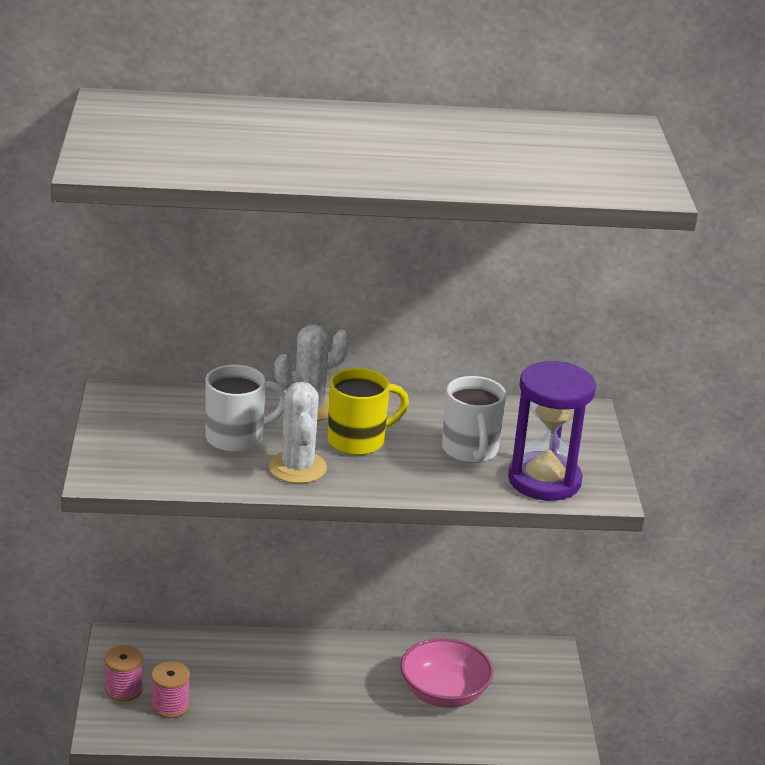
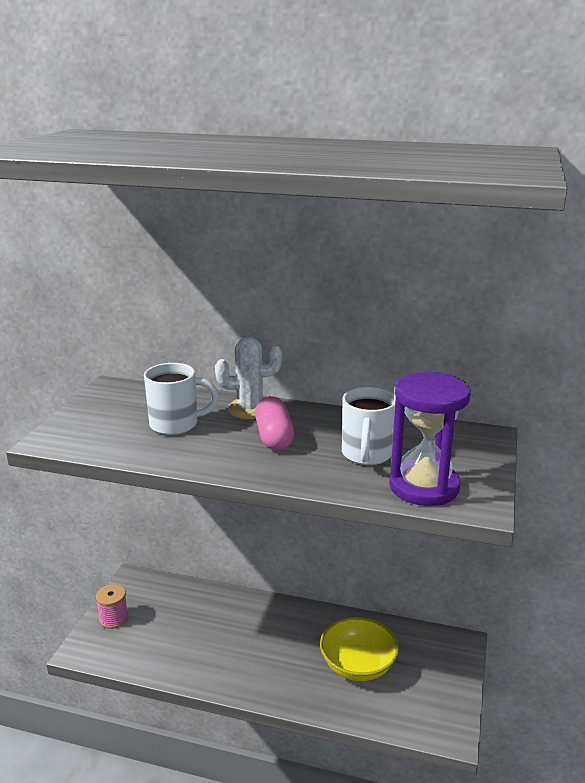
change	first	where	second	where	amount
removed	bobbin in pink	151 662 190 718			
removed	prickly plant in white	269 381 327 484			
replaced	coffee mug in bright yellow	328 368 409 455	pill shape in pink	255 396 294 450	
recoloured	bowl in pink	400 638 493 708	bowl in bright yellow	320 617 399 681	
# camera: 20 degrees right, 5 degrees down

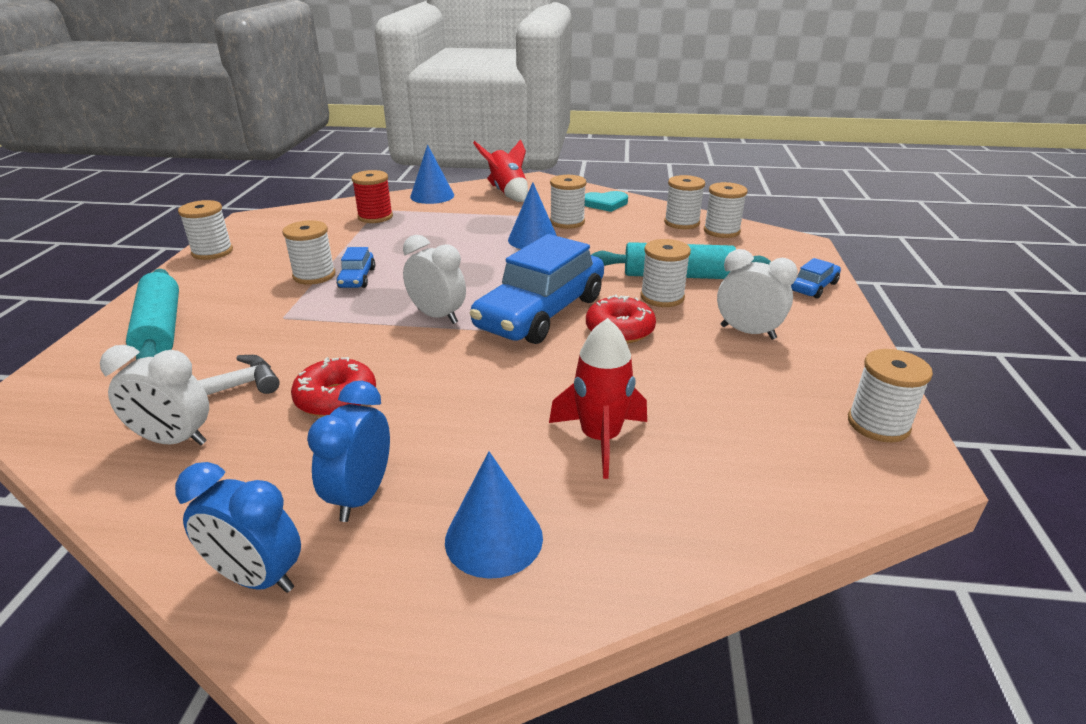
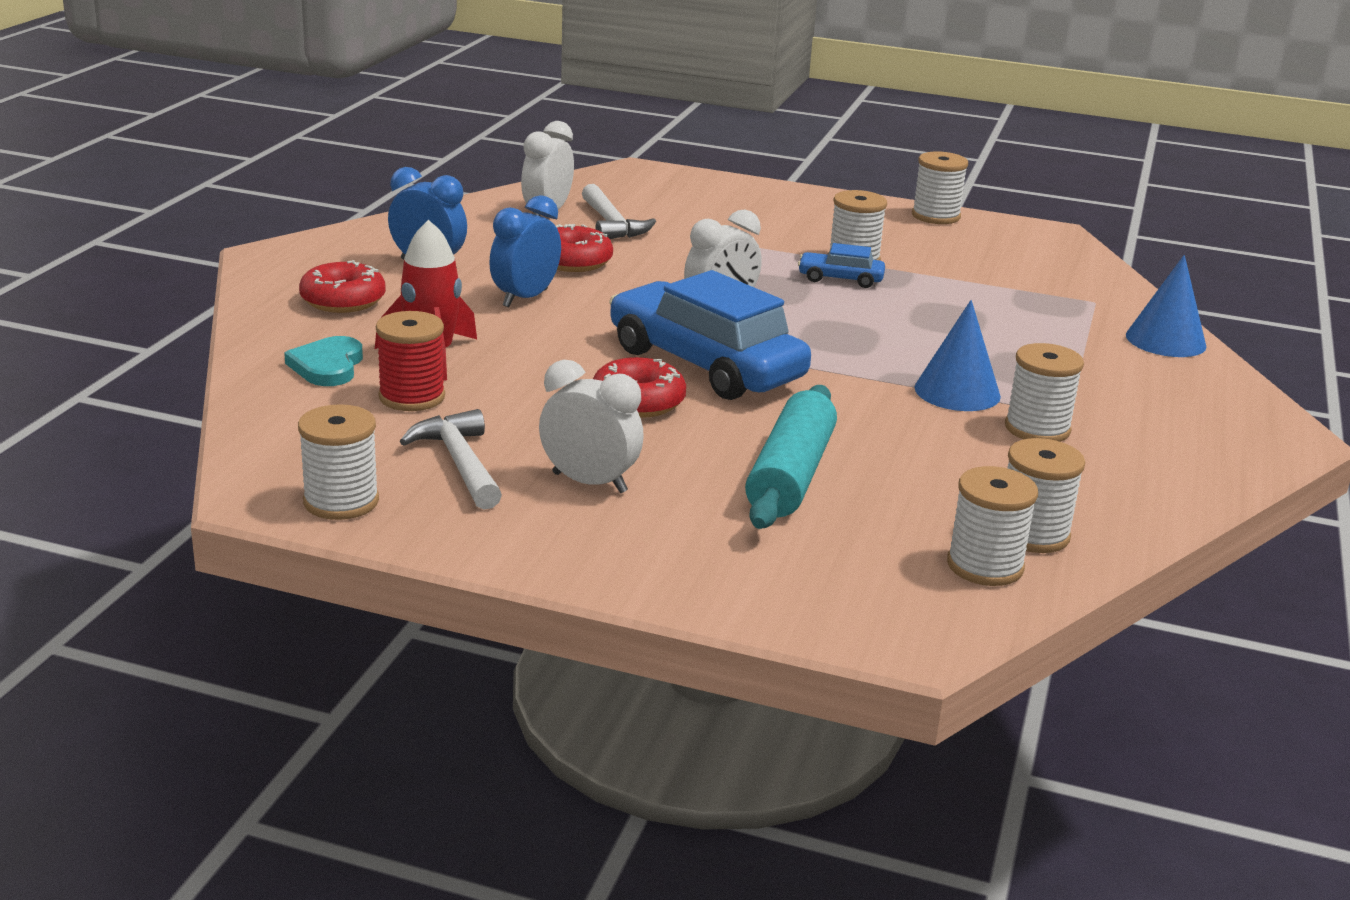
change	first	where	second	where	amount
removed	rolling pin in turquoise	126 269 179 360			
moved	clock in blue	175 462 301 593		489 195 561 307	
moved	bobbin in crimson	352 170 393 223		376 311 445 411	
replaced	cone shape in blue	445 451 543 579	glazed donut in crimson	299 260 386 313	
removed	toy rocket in crimson	473 139 528 202			
moved	heart in turquoise	584 191 628 212		284 336 363 386	
removed	bobbin in white	640 239 691 307			
turned	clock in white	717 249 798 340		539 360 644 493	105 degrees counterclockwise
removed	car in blue	791 258 841 299			
added			claw hammer in white	400 409 502 510	
# camera: 100 degrees right, 5 degrees down

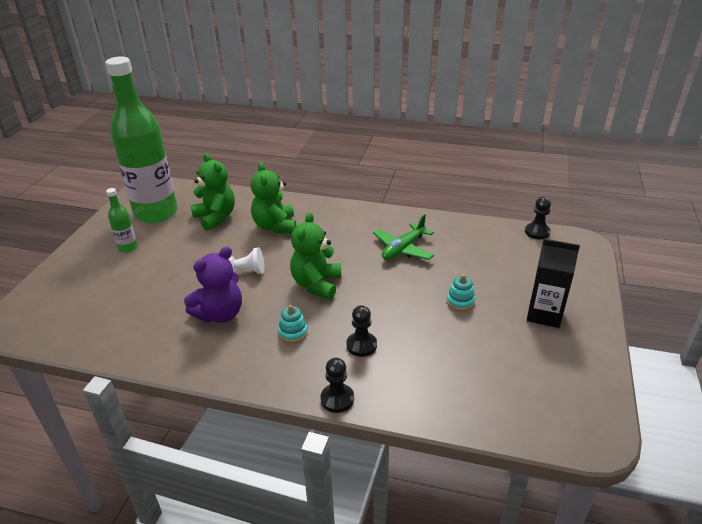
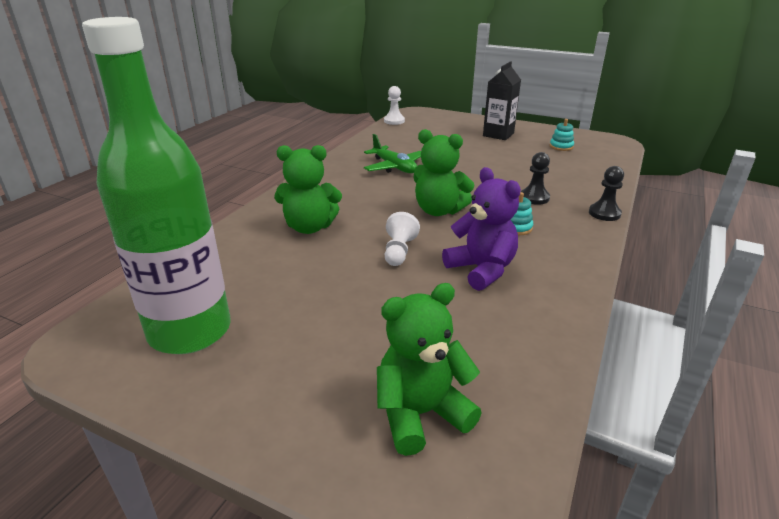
change	first	where	second	where	amount
removed	flask in green	106 188 138 253			
moved	stuffed bear in green	191 153 235 231		377 283 482 456	
moved	ring stacker in turquoise	447 274 475 311		550 119 574 151	
recoloured	game pawn in ebony	525 197 551 239	game pawn in white	384 86 405 125	
# camera: 80 degrees left, 5 degrees down

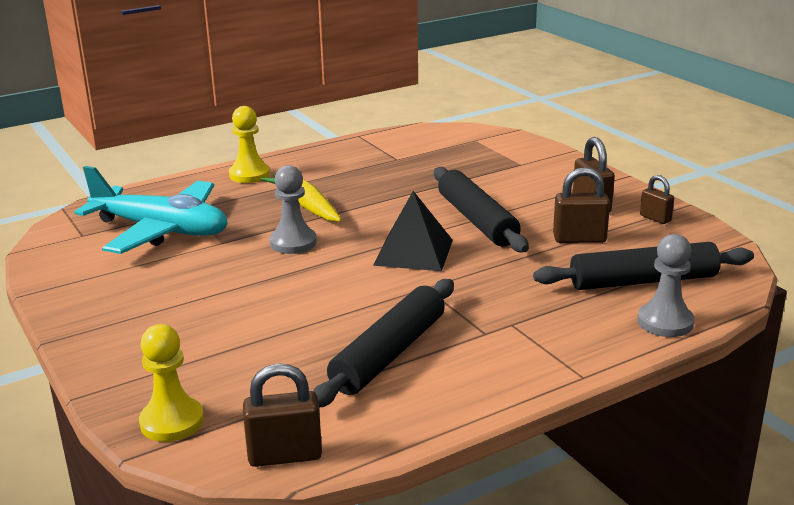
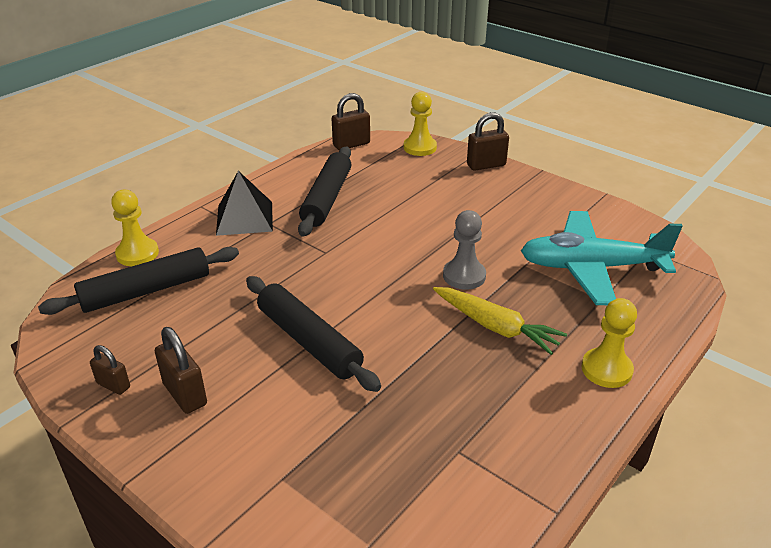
change	first	where	second	where	amount
moved	pyramid shape in ebony	373 191 453 271		216 171 273 236	
moved	lock in dark brown	553 167 610 243		467 112 509 171	
recoloured	game pawn in ash-grey	637 234 695 337	game pawn in bright yellow	111 190 159 266	
# camera: 160 degrees right, 10 degrees up

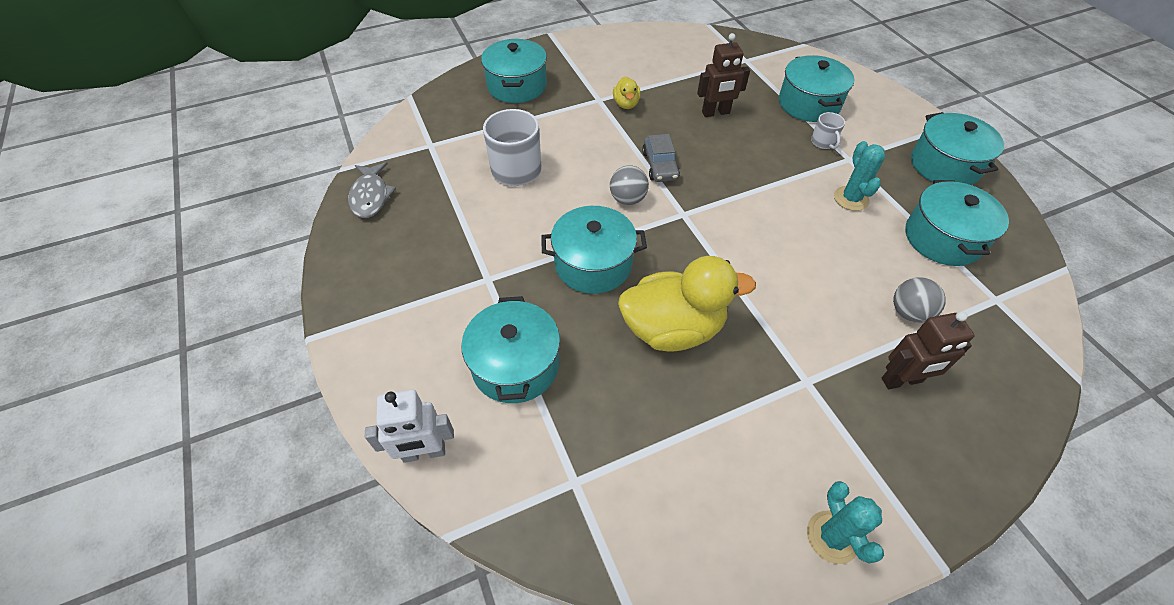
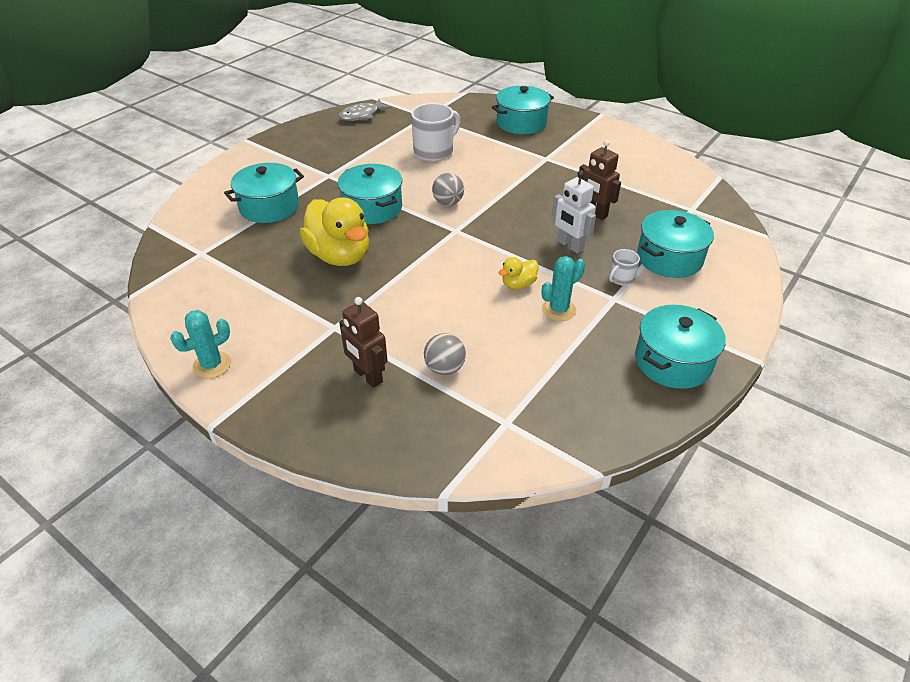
change	first	where	second	where	amount
moved	toy robot in white	365 390 454 463		552 170 596 253	
moved	duck in bright yellow	613 76 641 109		499 257 539 289	
removed	car in ash-grey	642 134 680 182			
removed	cooking pot in turquoise	906 180 1009 266			
# camera: 60 degrees right, 10 degrees down

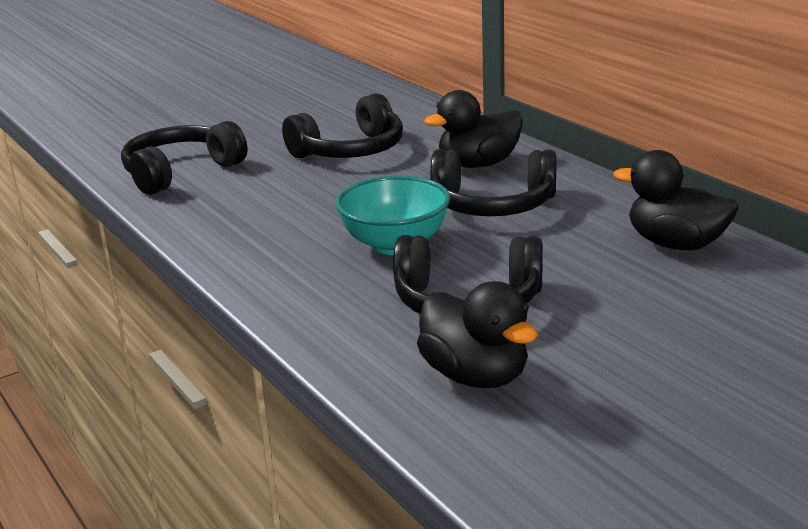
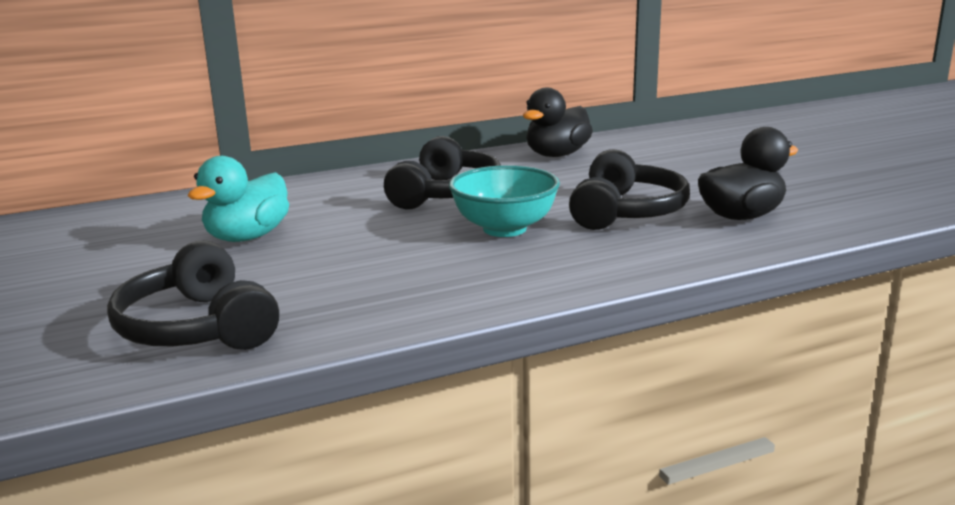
change	first	where	second	where	amount
replaced	over-ear headphones in ebony	282 93 403 158	duck in turquoise	187 156 289 242	
removed	duck in ebony	424 90 523 168			
# camera: 80 degrees left, 5 degrees down

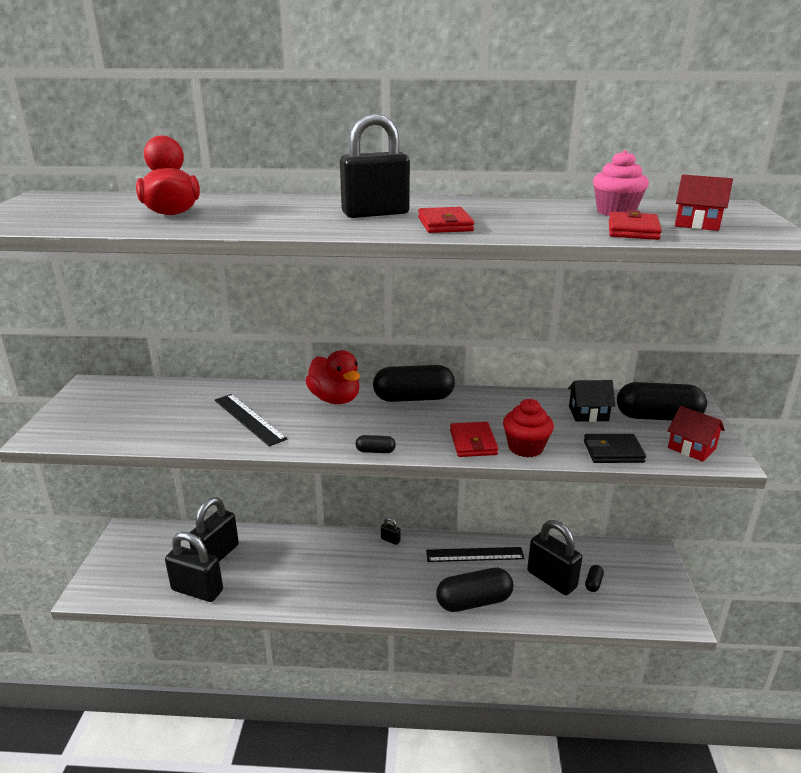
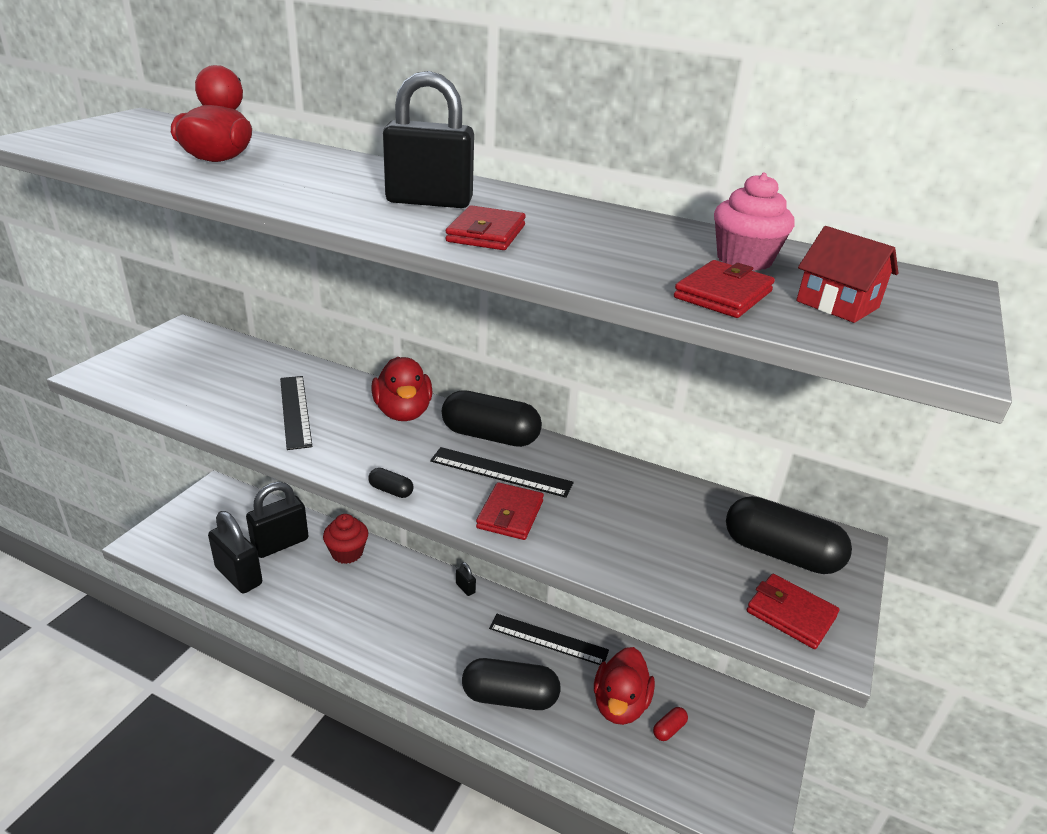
change	first	where	second	where	amount
moved	muffin in crimson	503 399 554 457		323 514 368 564	
replaced	lock in ebony	527 520 582 595	duck in crimson	594 647 655 725	
removed	house in ebony	568 380 615 422			
removed	wallet in ebony	584 434 646 463			
recoloured	pill shape in ebony	585 565 604 592	pill shape in crimson	653 707 688 741	
replaced	house in crimson	667 406 725 462	wallet in crimson	747 574 839 649	
added			ruler in ebony	430 447 574 498	
# camera: 20 degrees right, 5 degrees up

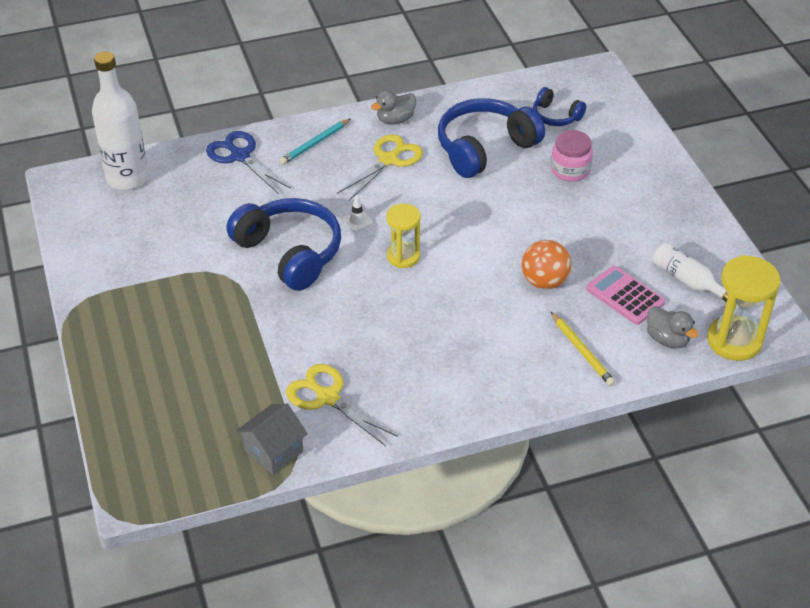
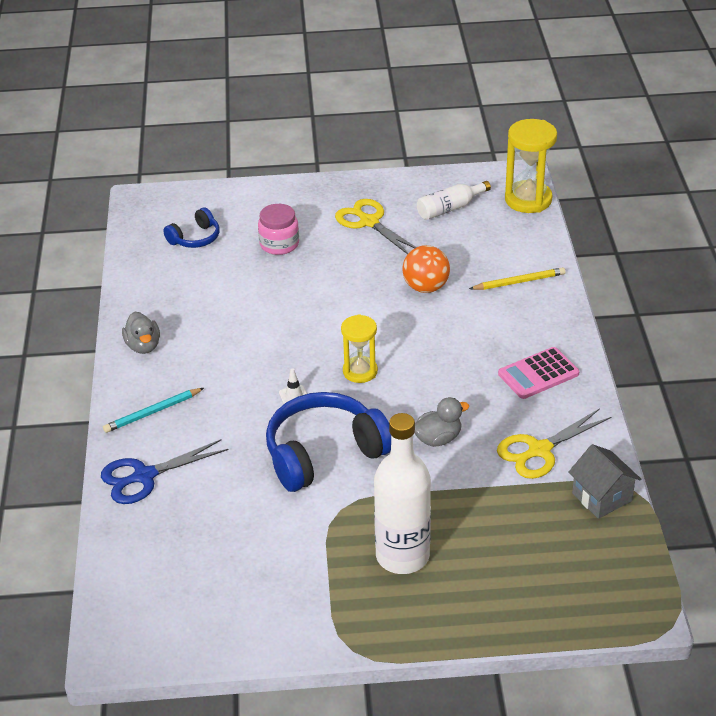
change	first	where	second	where	amount
moved	flask in white	92 52 149 190		374 413 431 574	
turned	wooden pencil in turquoise	279 119 351 165		103 388 204 433	90 degrees clockwise
moved	pair of scissors in bright yellow	337 134 423 201		335 199 417 254	
removed	over-ear headphones in blue	438 98 545 178			
moved	pocket calculator in pink	586 266 665 325		498 347 579 399	
moved	duck in ash-grey	647 306 698 349		414 397 469 447	
# camera: 75 degrees left, 5 degrees down

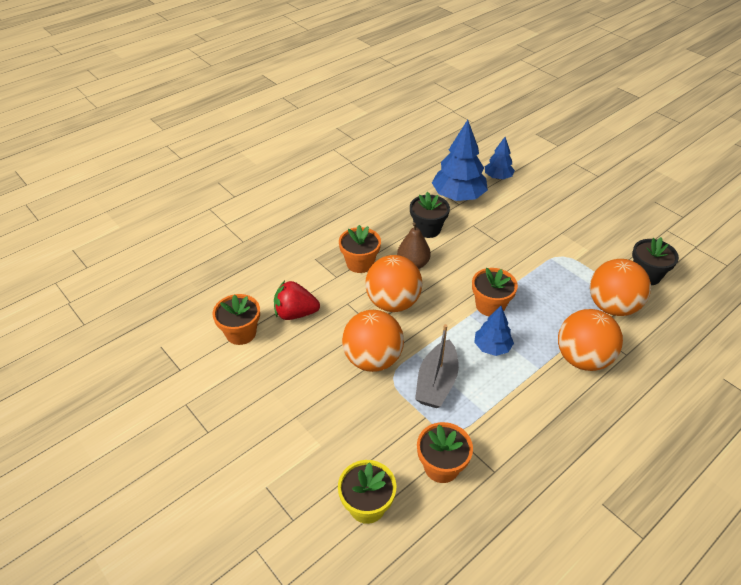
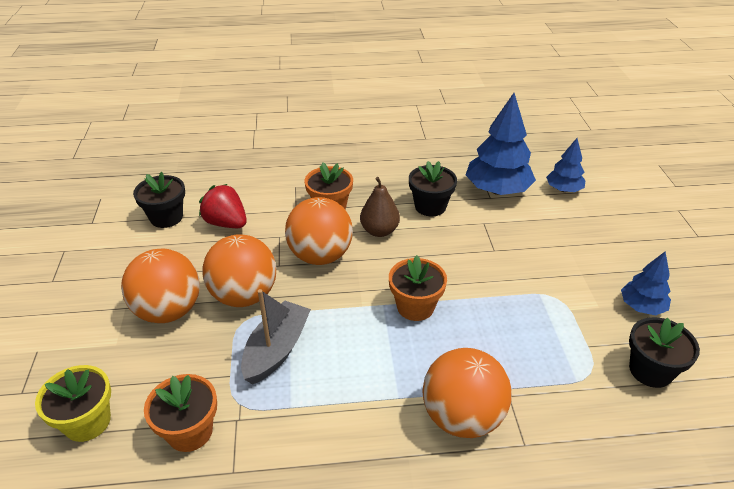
change	first	where	second	where	amount
recoloured	potted plant in bright orange	212 294 260 345	potted plant in ebony	133 172 185 228	
turned	sailboat in ash-grey	415 324 459 408		241 289 311 385	150 degrees clockwise
moved	fir tree in blue	474 306 514 356		621 251 671 315	
moved	ball in bright orange	590 259 651 316		121 249 200 323	
# camera: 35 degrees right, 5 degrees down

